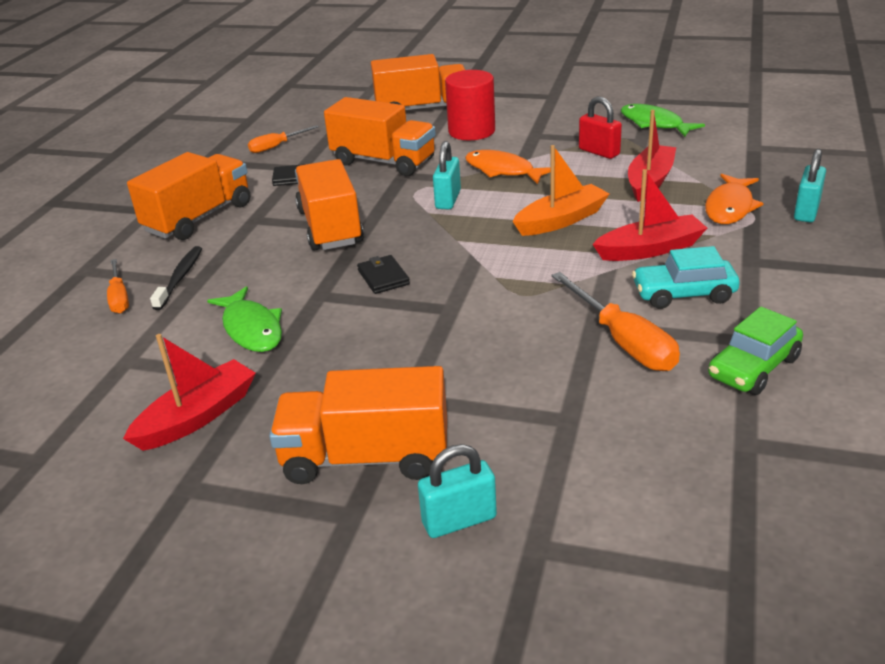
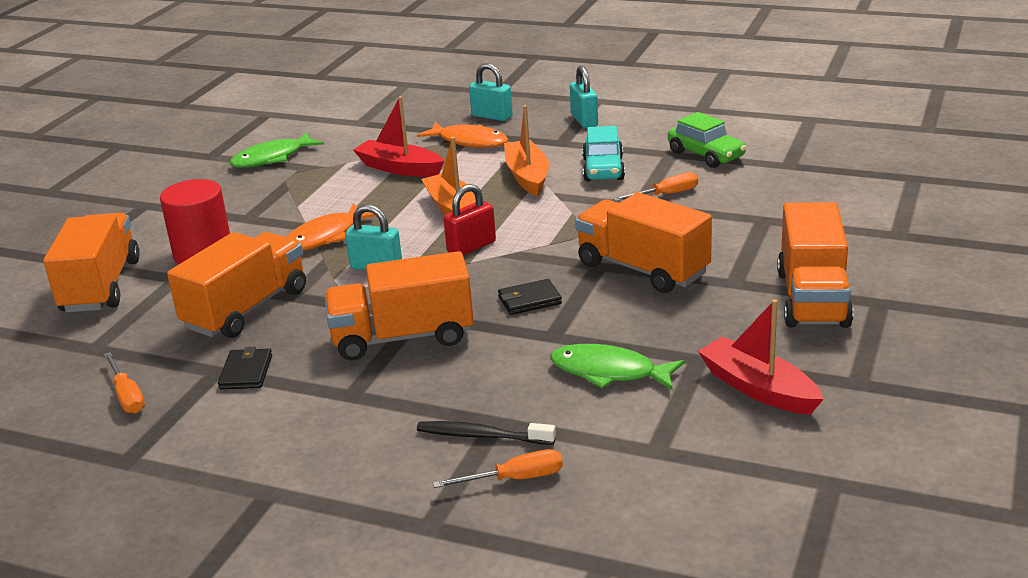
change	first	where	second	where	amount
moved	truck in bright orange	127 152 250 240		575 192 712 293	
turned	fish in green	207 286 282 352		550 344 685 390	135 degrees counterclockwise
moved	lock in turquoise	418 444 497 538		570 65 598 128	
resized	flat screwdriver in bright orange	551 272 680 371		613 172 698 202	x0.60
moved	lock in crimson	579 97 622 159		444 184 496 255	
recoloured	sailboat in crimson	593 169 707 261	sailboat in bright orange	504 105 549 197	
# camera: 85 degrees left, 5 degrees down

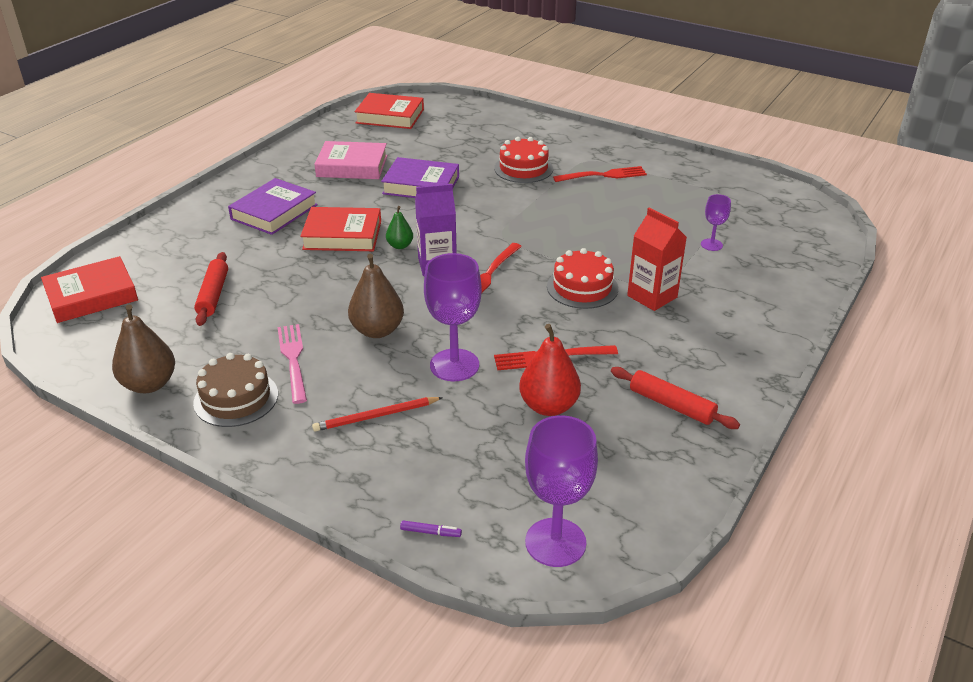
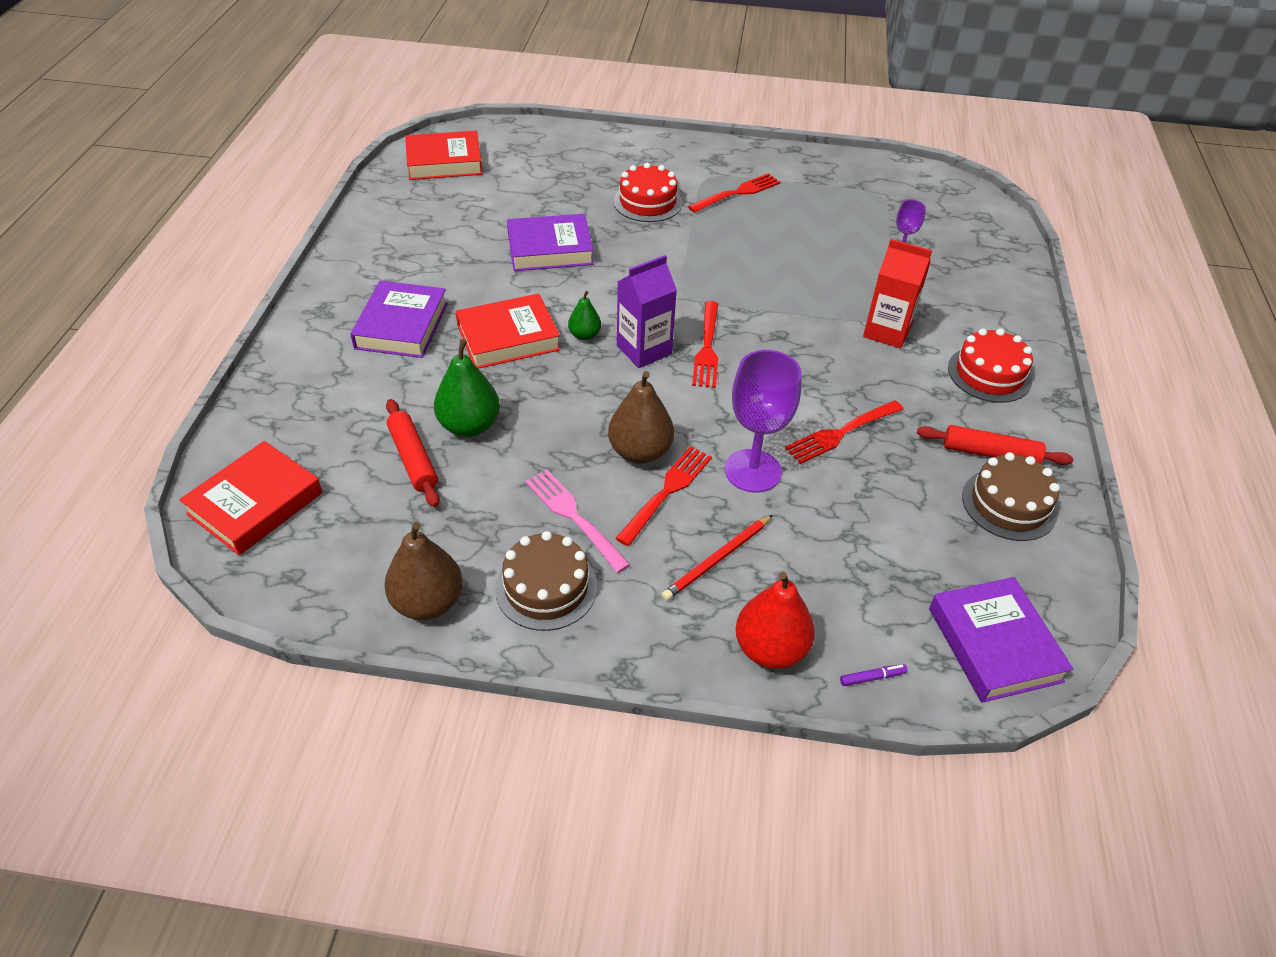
change	first	where	second	where	amount
removed	hardcover in pink	314 141 387 179			
moved	pear in crimson	519 324 581 416		736 572 815 669	
replaced	chalice in violet	525 415 598 567	hardcover in violet	929 577 1073 703	
moved	layer cake in crimson	547 248 618 309		948 329 1033 403	
added			pear in green	434 339 500 437	
added			table fork in crimson	615 446 712 546	
added			layer cake in dark brown	962 452 1060 541	
# camera: 25 degrees left, 10 degrees up

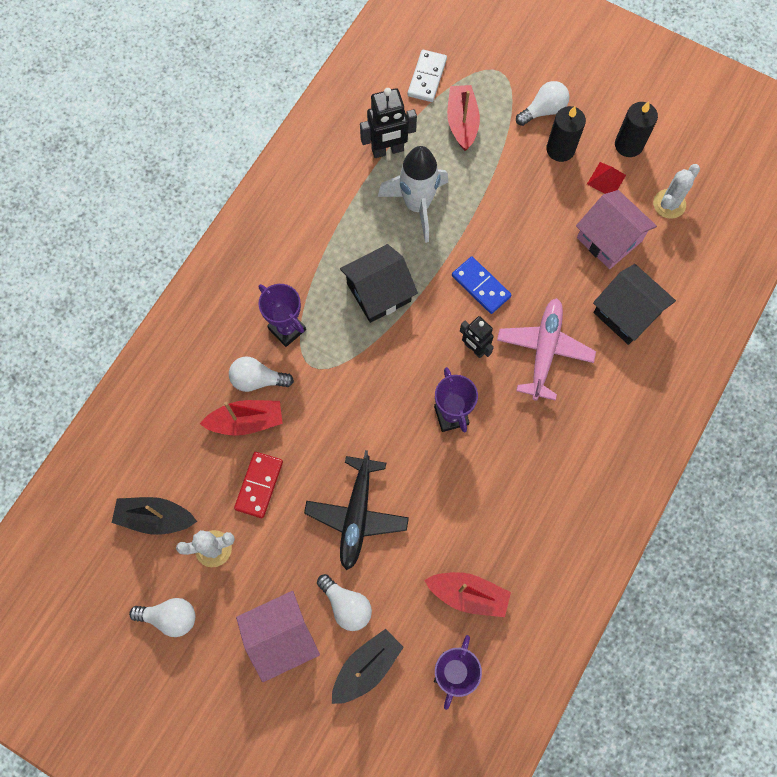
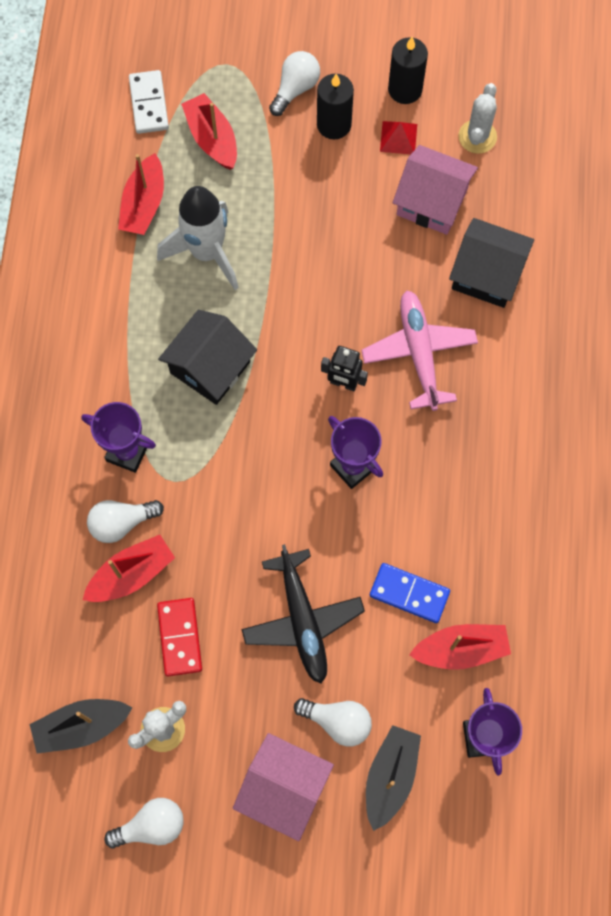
change	first	where	second	where	amount
turned	house in pink	236 591 320 682		233 733 334 841	75 degrees clockwise
replaced	toy robot in ebony	360 88 417 158	sailboat in crimson	118 153 164 235	
moved	domino tile in blue	452 256 511 314		370 563 450 623	
# camera: 25 degrees left, 0 degrees up

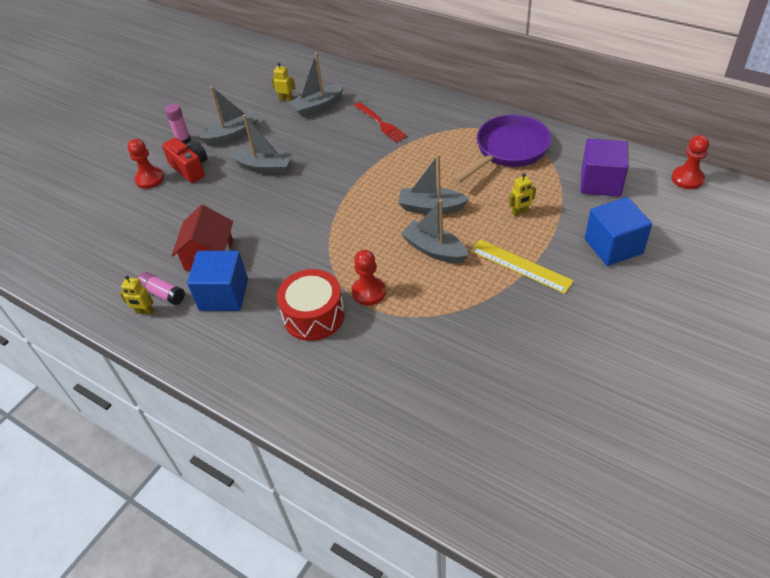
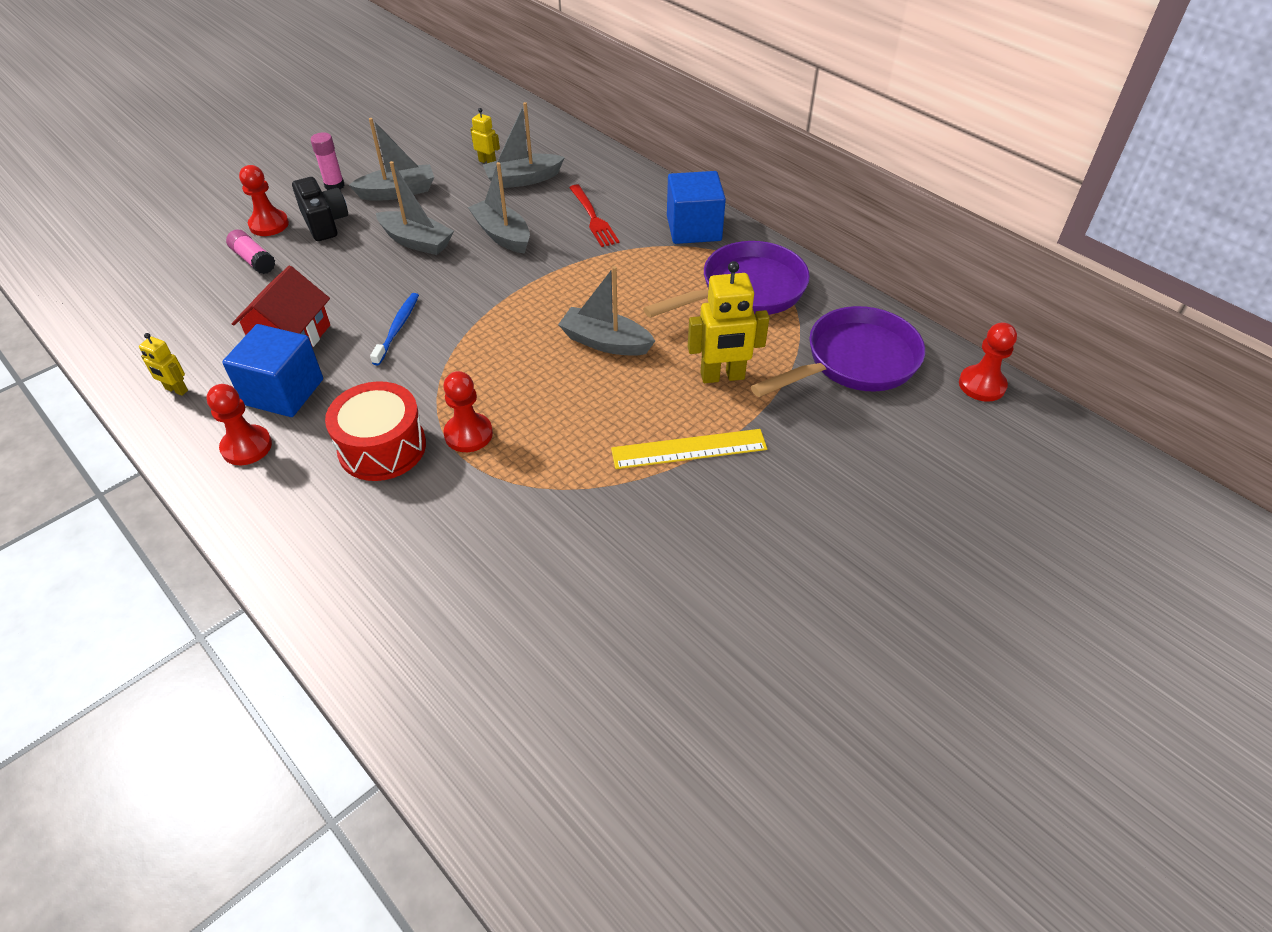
change	first	where	second	where	amount
moved	stick of glue in pink	137 272 185 305		226 230 275 274	
recoloured	compact camera in crimson	162 138 208 183	compact camera in ebony	292 177 348 241	
moved	sailboat in ash-grey	400 199 469 263		468 162 530 254	
turned	ruler in bright yellow	470 239 574 294		611 429 767 469	60 degrees counterclockwise
resized	toy robot in bright yellow	509 173 536 216		688 261 769 383	x1.90
replaced	cube in violet	580 139 629 197	frying pan in violet	751 306 925 397	
moved	cube in blue	585 197 652 266		667 171 726 244	
added			game pawn in crimson	206 384 272 465	
added			tooth brush in blue	370 293 419 366	
# camera: 10 degrees right, 0 degrees up

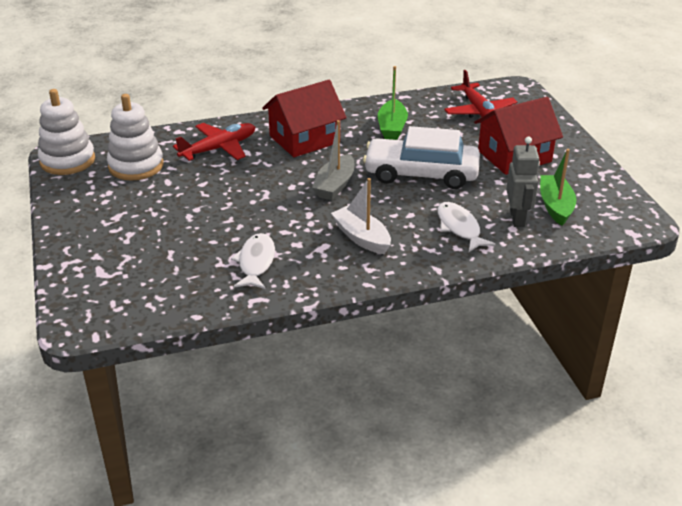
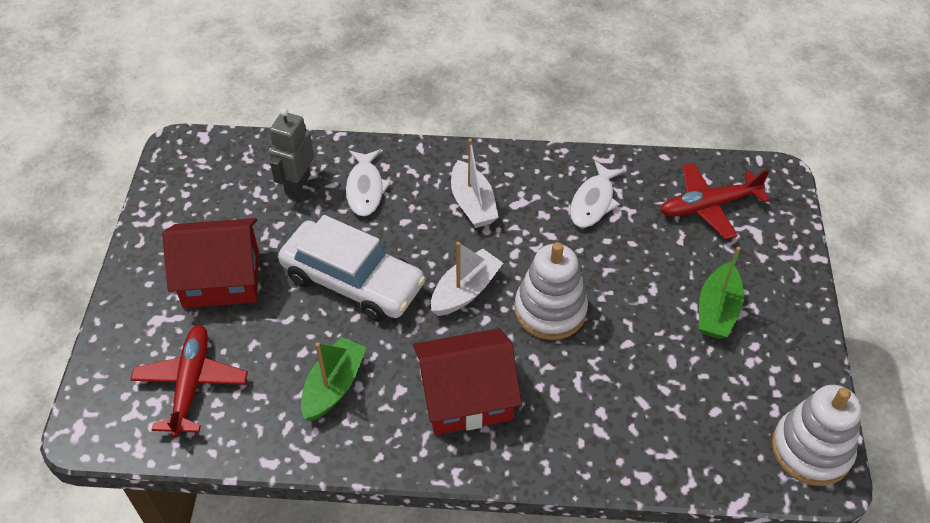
change	first	where	second	where	amount
moved	ring stacker in white	107 94 164 180		514 242 588 340	
moved	plane in crimson	173 123 255 161		660 162 770 239	
recoloured	sailboat in ash-grey	312 120 355 200	sailboat in white	431 241 503 316	
moved	sailboat in green	540 149 576 226		699 247 744 339	
# camera: 160 degrees left, 15 degrees up

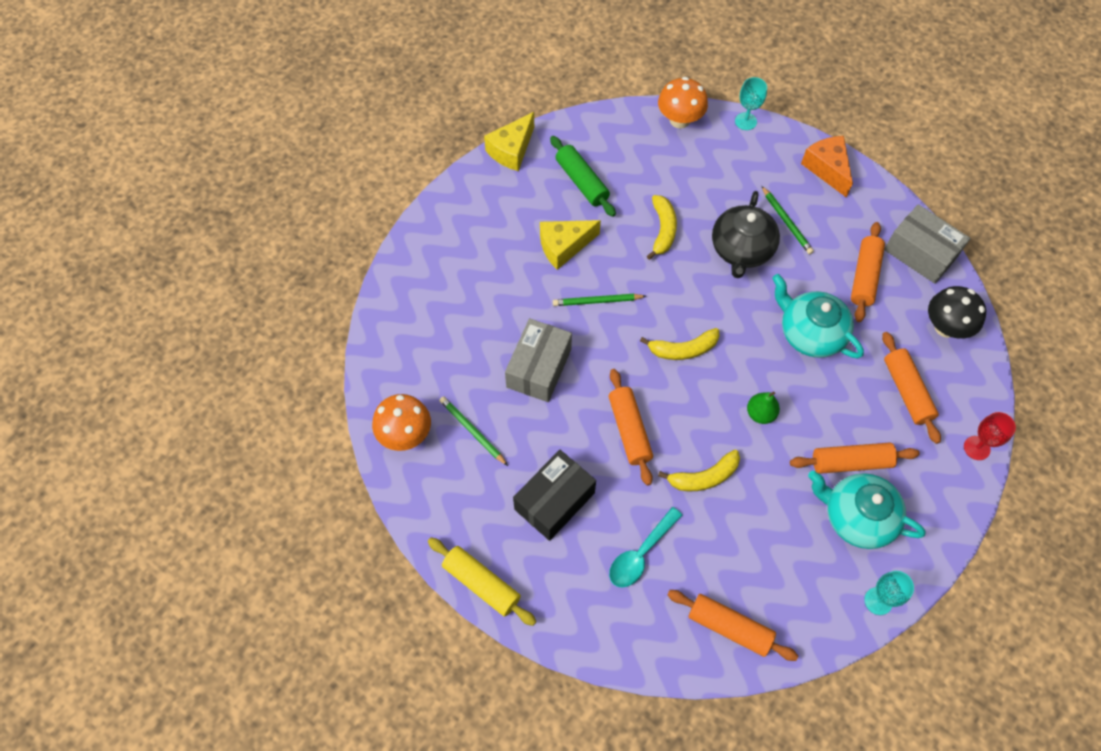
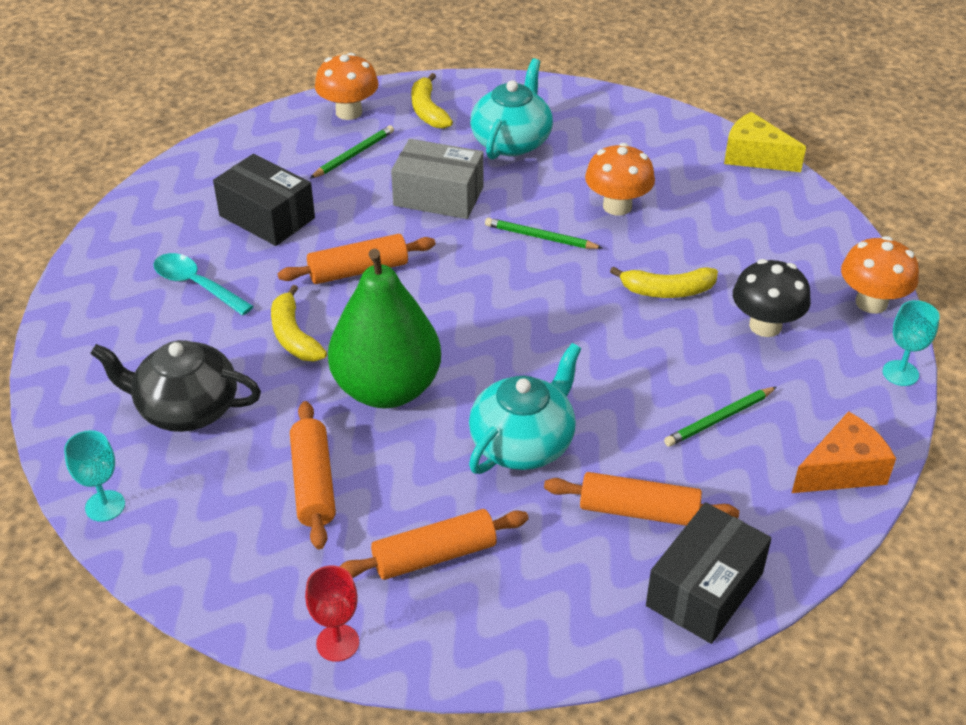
change	first	where	second	where	amount
removed	rolling pin in bright yellow	428 537 536 626			
replaced	cheese wedge in bright yellow	540 220 601 270	fungus in bright orange	585 143 655 216	
removed	rolling pin in green	550 136 616 217			
turned	wooden pencil in green	553 294 646 306		485 218 602 249	60 degrees counterclockwise
moved	banana fruit in bright yellow	640 328 720 360		411 73 453 129	
removed	rolling pin in bright orange	667 590 798 661			
moved	china teapot in ebony	712 191 780 278		90 340 261 432	
resized	pear in green	747 392 780 424		328 249 441 408	x2.48
moved	china teapot in turquoise	808 471 926 549		470 58 553 160	
recoloured	box in ash-grey	884 204 970 284	box in ebony	646 502 772 644	
moved	fungus in ebony	928 286 986 339		733 259 811 337	
# camera: 85 degrees right, 20 degrees down

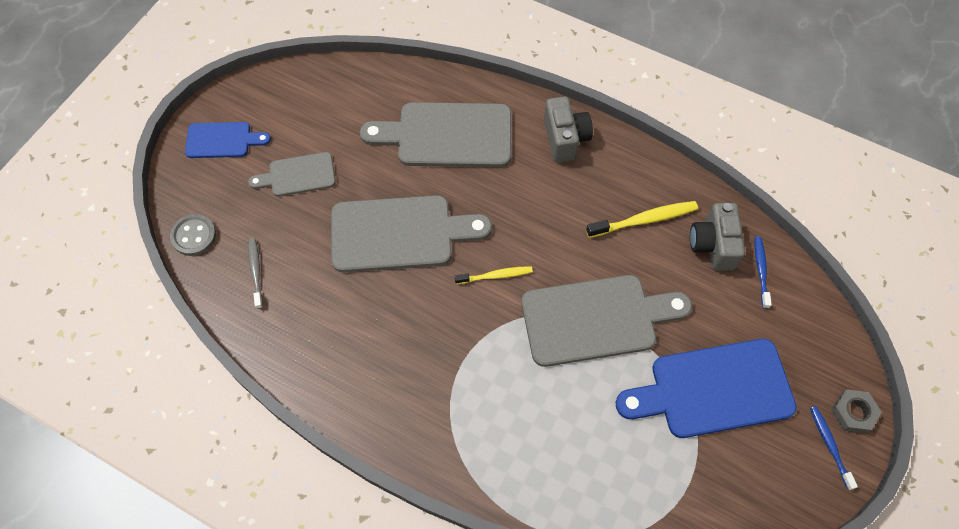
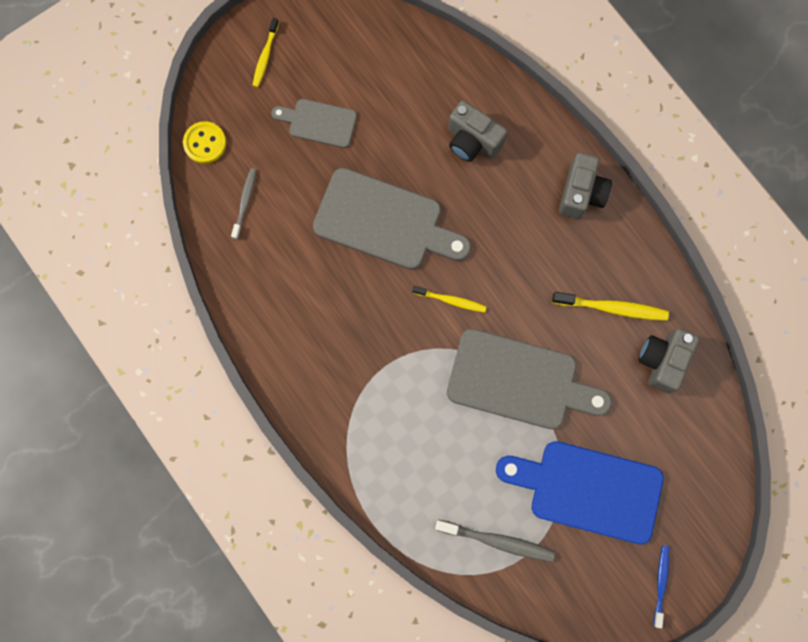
change	first	where	second	where	amount
recoloured	button in ash-grey	170 214 216 256	button in bright yellow	183 121 226 164	
replaced	chopping board in blue	185 122 271 158	tooth brush in bright yellow	253 18 279 87	
replaced	chopping board in ash-grey	360 102 511 167	compact camera in ash-grey	448 100 507 162	
removed	tooth brush in blue	755 236 772 309			
removed	nut in ash-grey	831 389 882 433			
added			tooth brush in ash-grey	435 520 555 562	
# camera: 25 degrees right, 15 degrees up

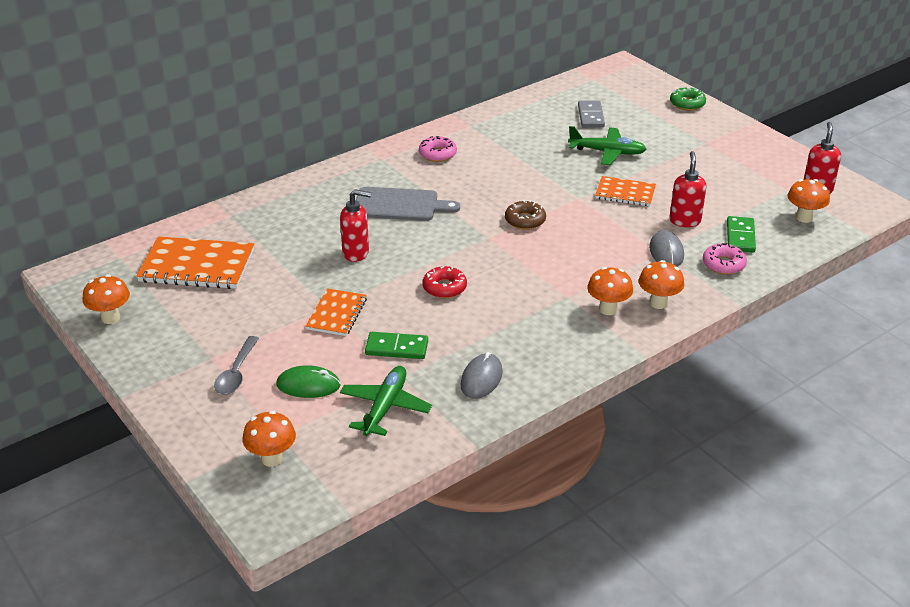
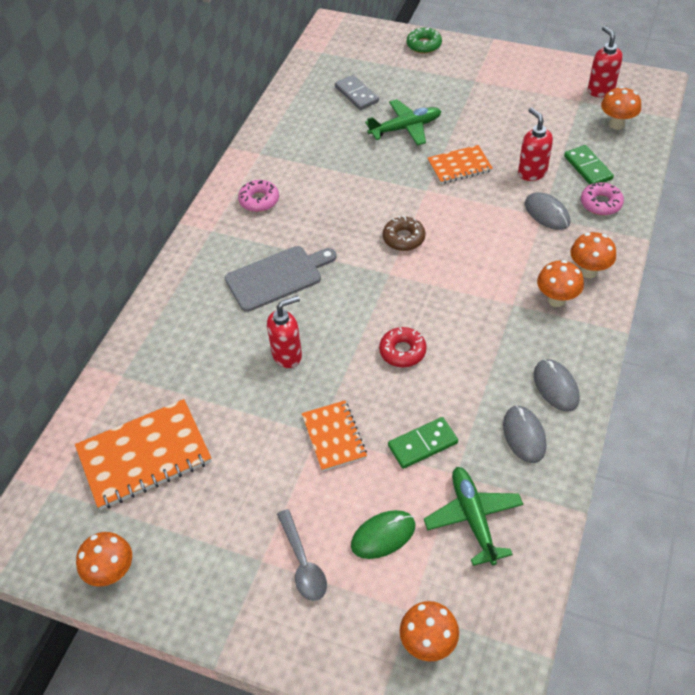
change	first	where	second	where	amount
added			computer mouse in ash-grey	534 359 580 412	
# camera: 30 degrees left, 15 degrees up

